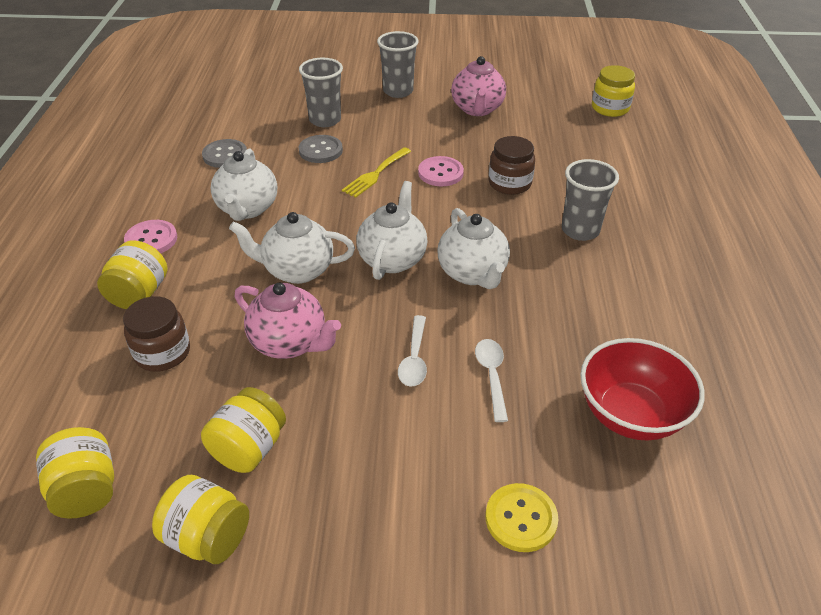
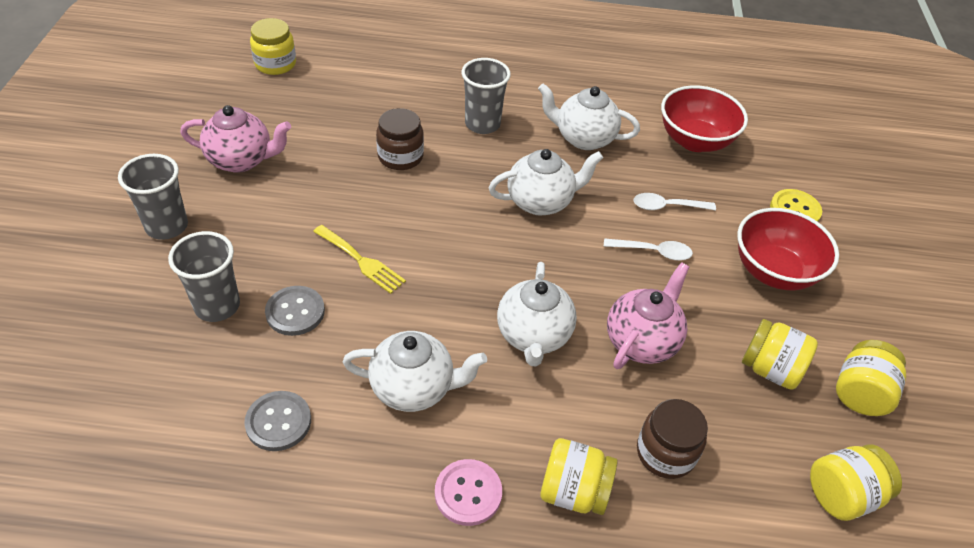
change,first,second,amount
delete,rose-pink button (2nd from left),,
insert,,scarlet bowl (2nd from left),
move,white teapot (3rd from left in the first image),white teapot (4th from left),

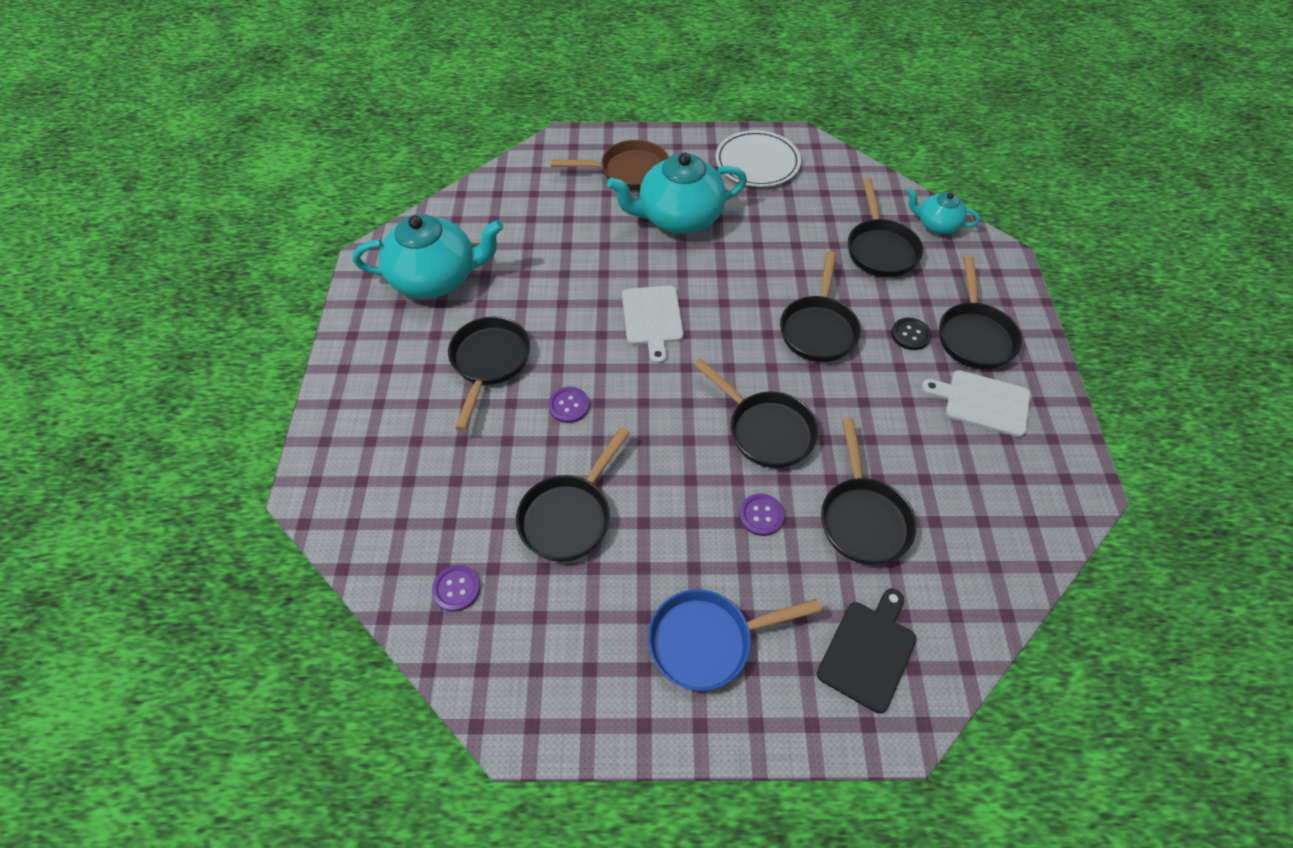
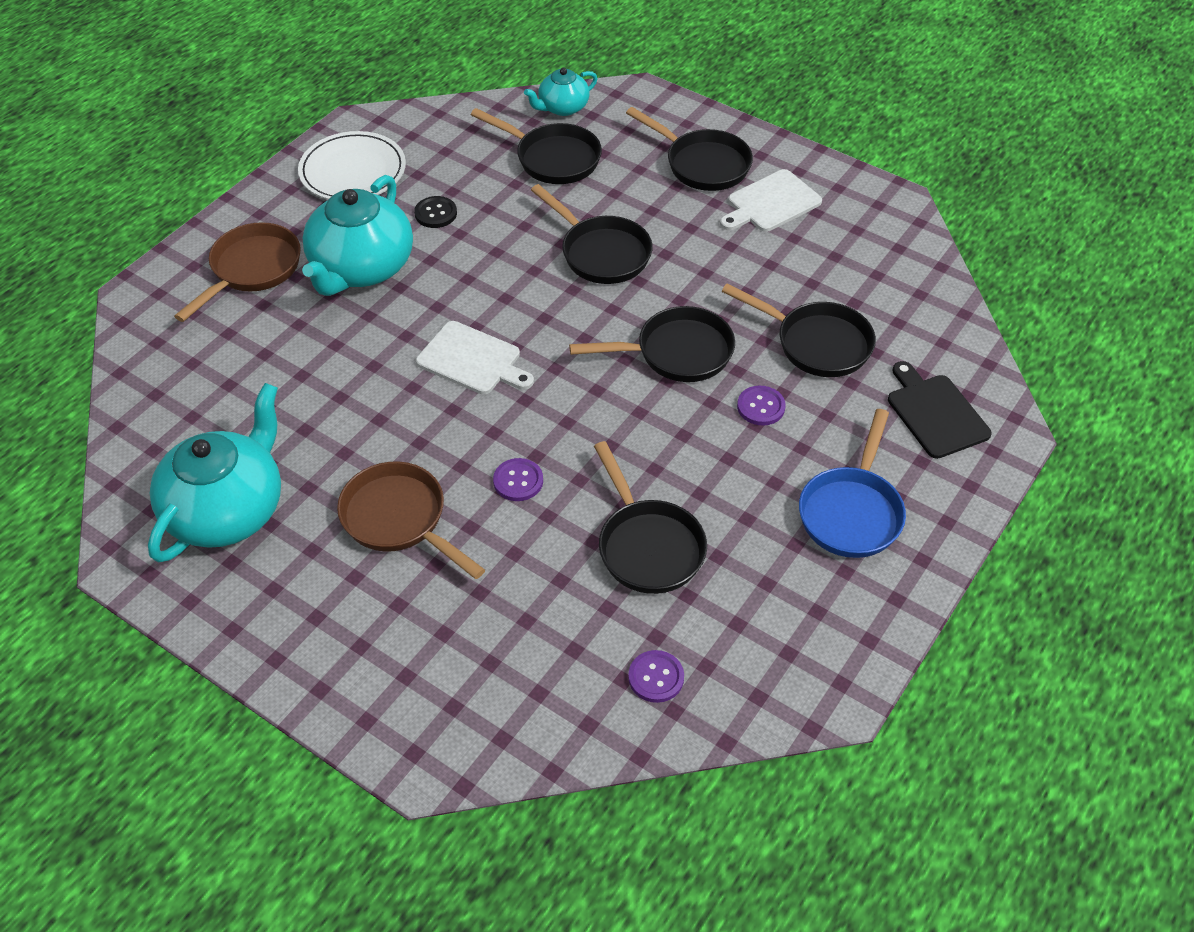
change,first,second,amount
move,black button,,
recolor,black pan (1st from left),russet pan (2nd from left),

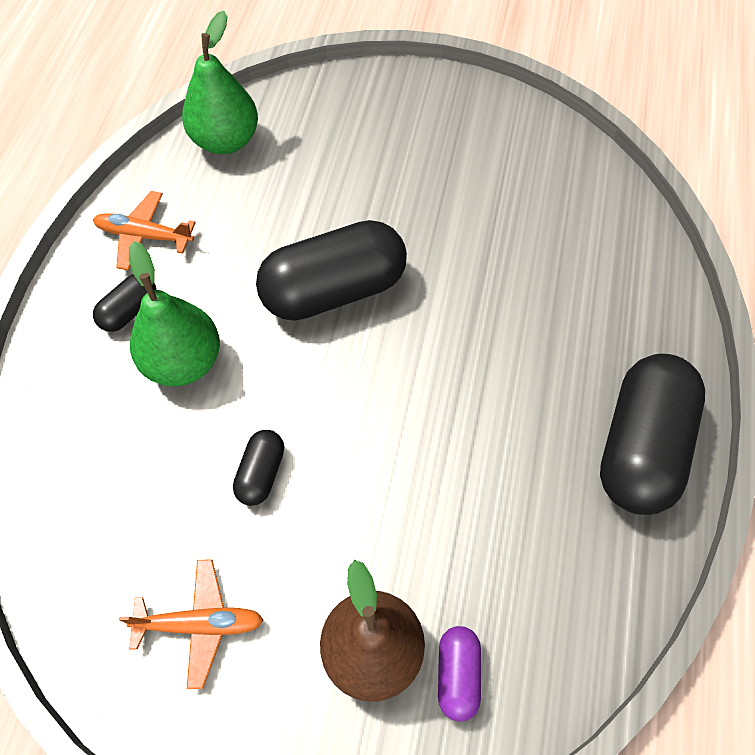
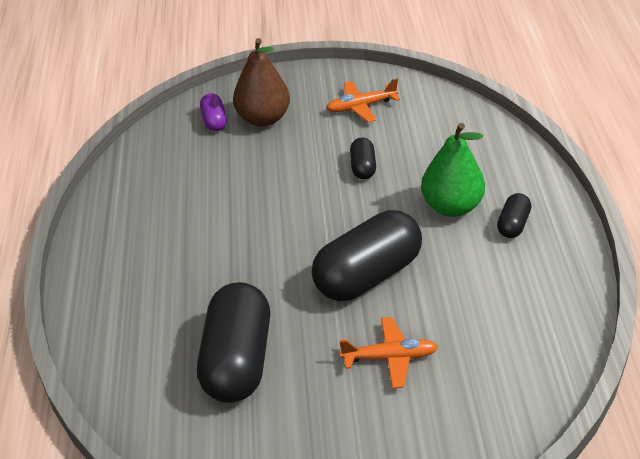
change,first,second,amount
delete,leaf-green pear fruit (2nd from left),,
move,orange-coloured plane (1st from left in the first image),orange-coloured plane (2nd from left),
move,black pill shape (4th from left in the first image),black pill shape (1st from left),

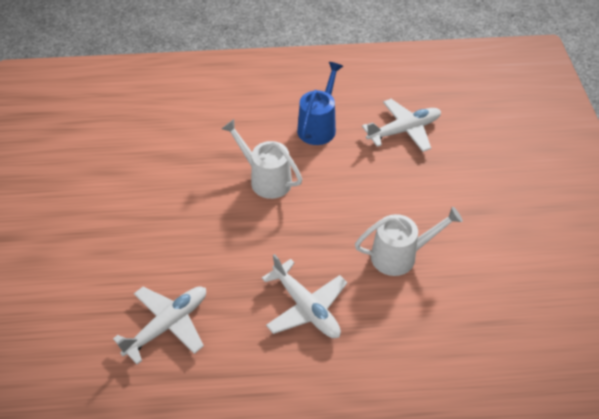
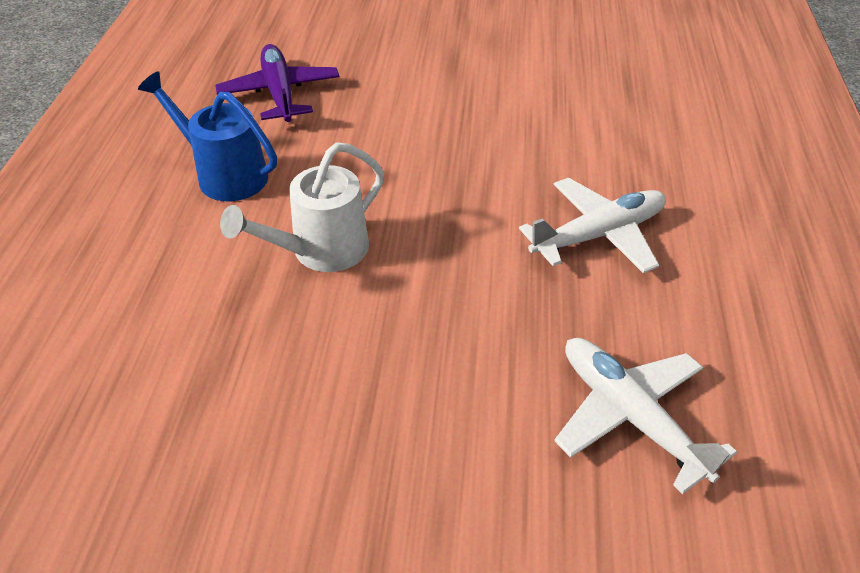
change,first,second,amount
delete,white watering can (2nd from left),,
recolor,white plane (3rd from left),royal purple plane,

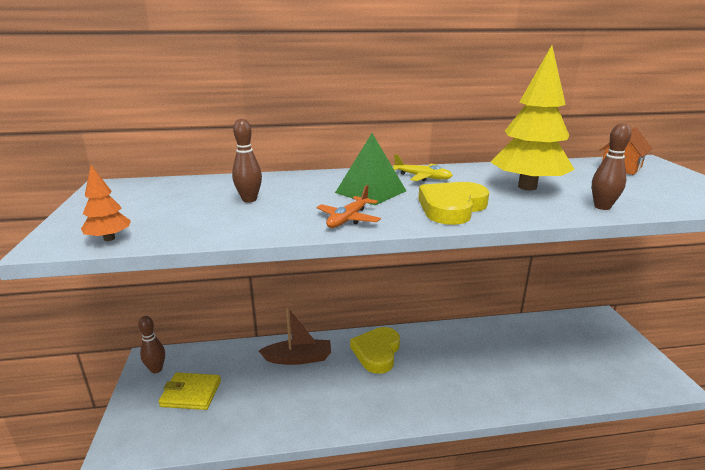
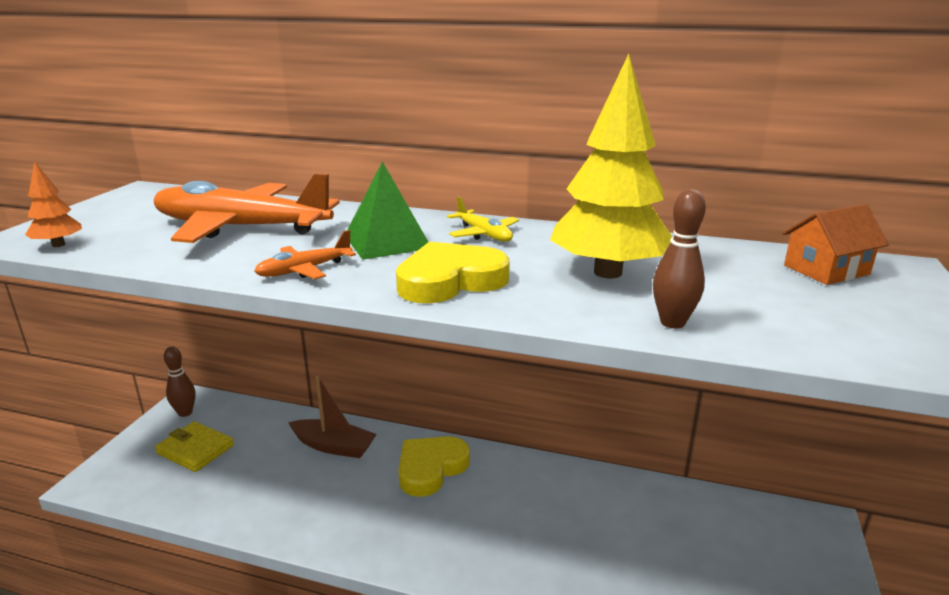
change,first,second,amount
replace,russet tenpin (2nd from left),orange-coloured plane (1st from left),

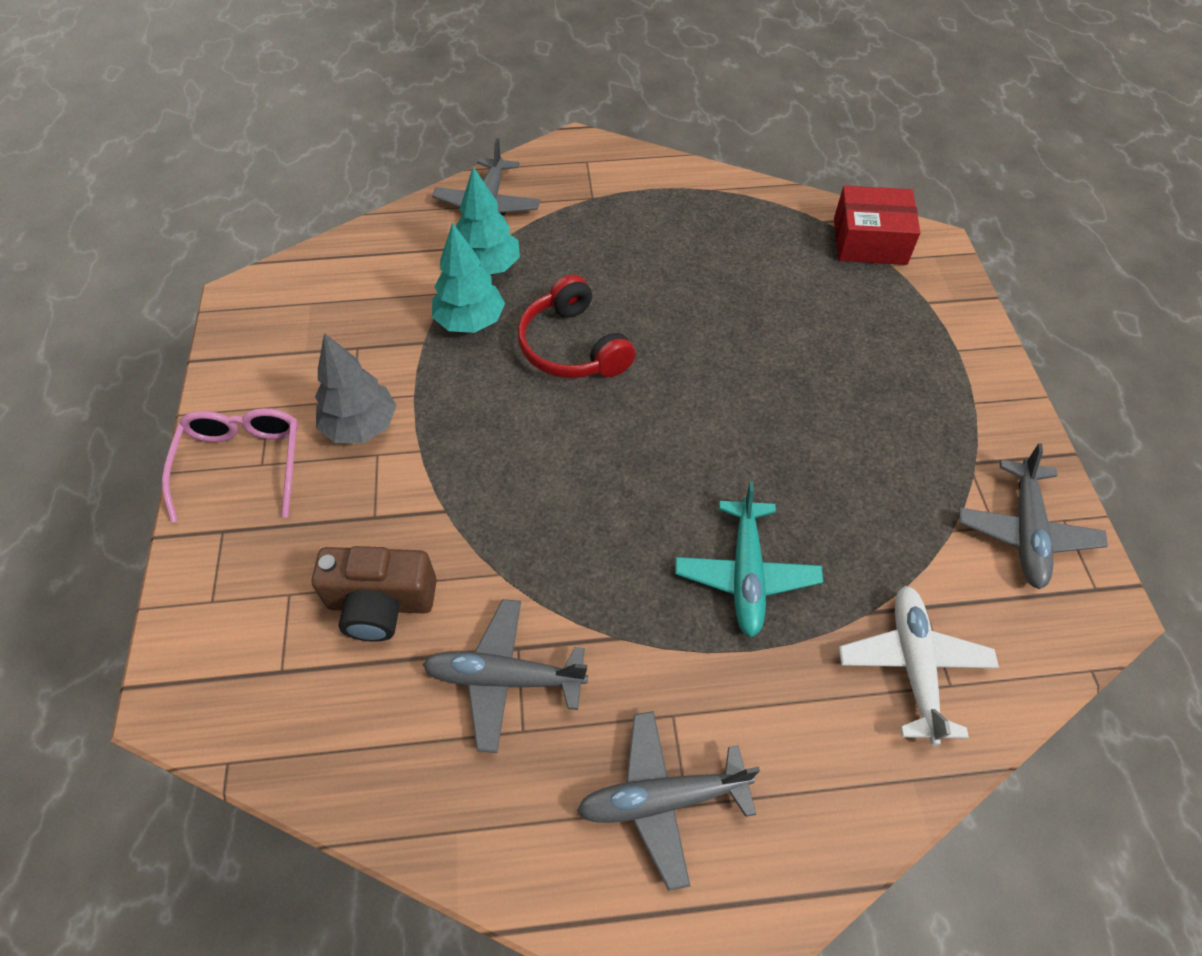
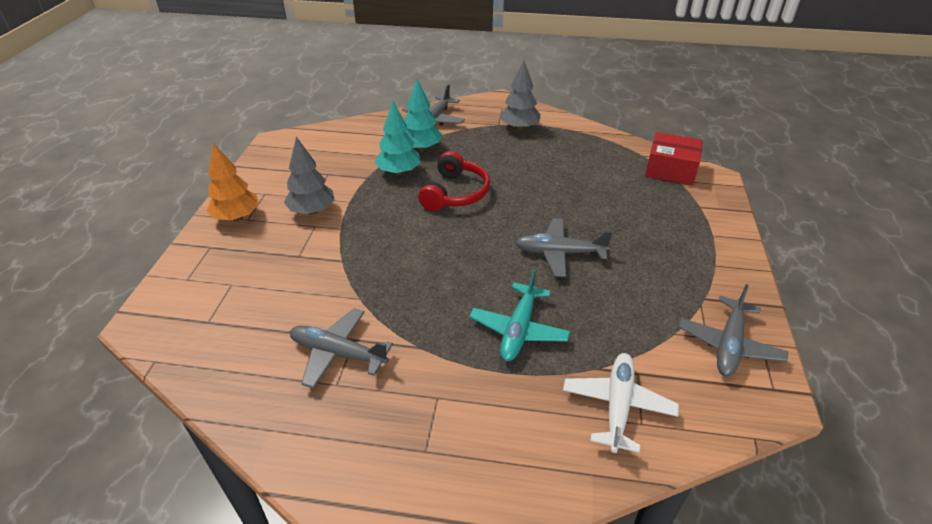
change,first,second,amount
delete,russet photo camera,,
insert,,gray toy tree (2nd from left),
move,gray plane (3rd from left),,
replace,rose-pink glasses,orange-coloured toy tree,
rotate,scarlet headset,,150 degrees counterclockwise

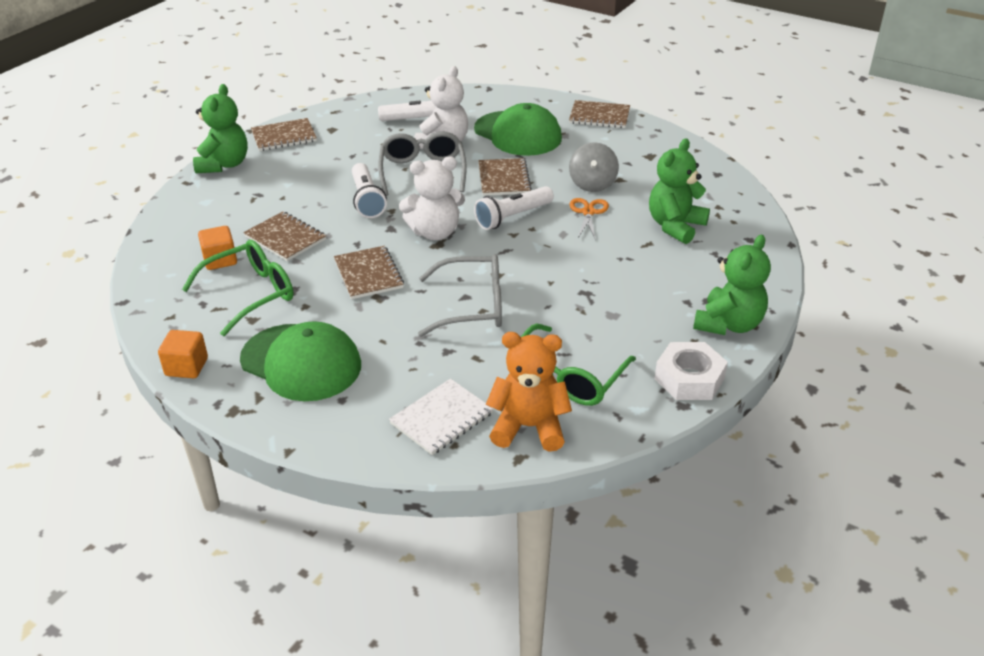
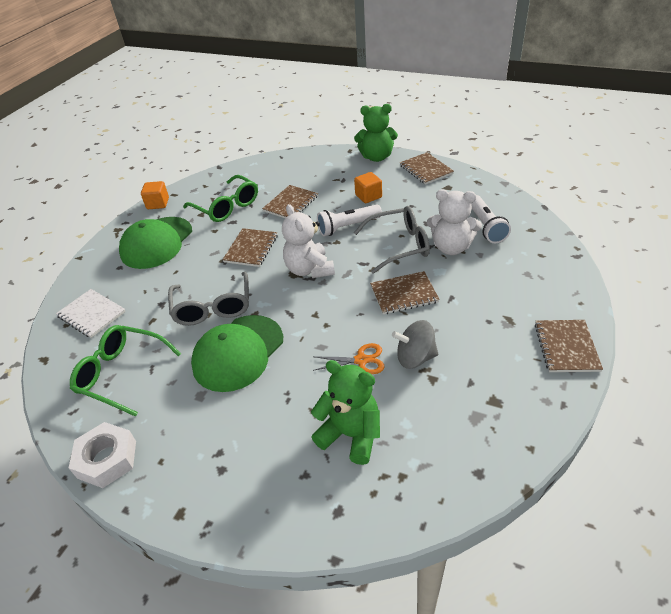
change,first,second,amount
delete,white pocket torch (3rd from left),,
delete,orange-coloured teddy,,
delete,leaf-green teddy (3rd from left),,
move,orange-coloured block (2nd from left),,
move,leaf-green peaked cap (2nd from left),,
rotate,russet exercise book (3rd from left in the first image),russet exercise book (1st from left),45 degrees counterclockwise

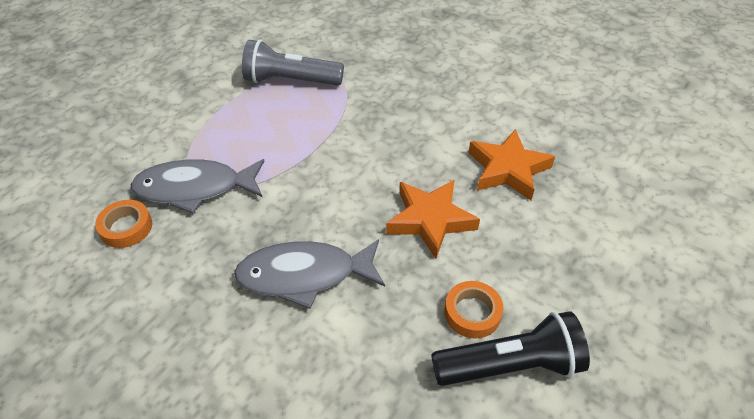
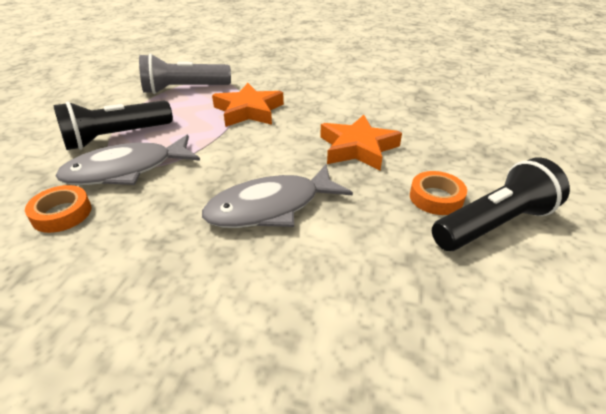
change,first,second,amount
insert,,black pocket torch (1st from left),
move,orange-coloured five-pointed star (2nd from left in the first image),orange-coloured five-pointed star (1st from left),

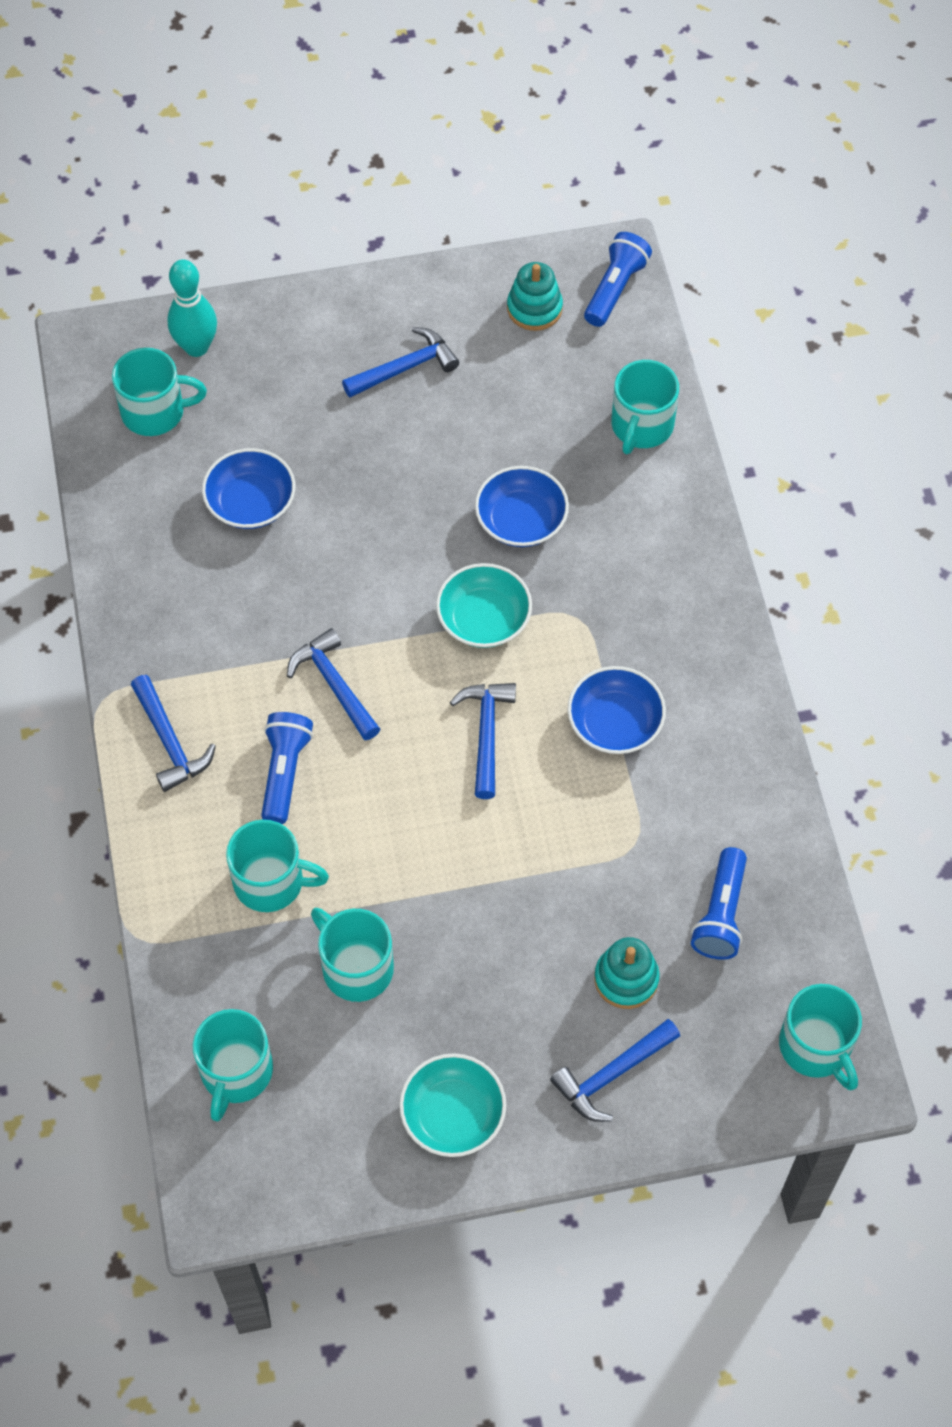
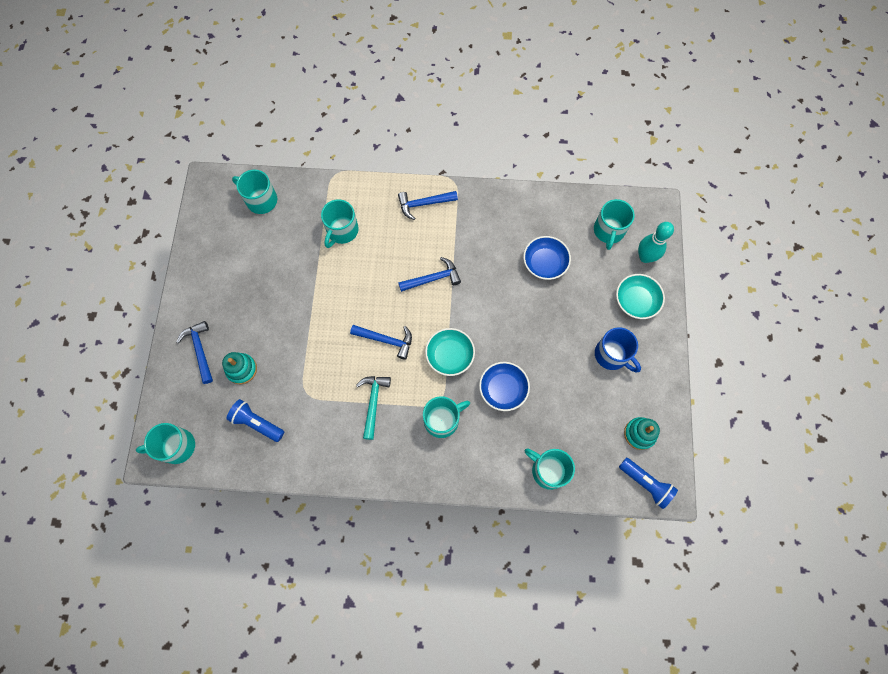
change,first,second,amount
delete,cobalt pocket torch (1st from left),,
move,teal tea mug (4th from left),,
move,teal bowl (1st from left in the first image),teal bowl (2nd from left),
replace,cobalt claw hammer (3rd from left),cobalt tea mug,
replace,cobalt bowl (3rd from left),teal claw hammer,

